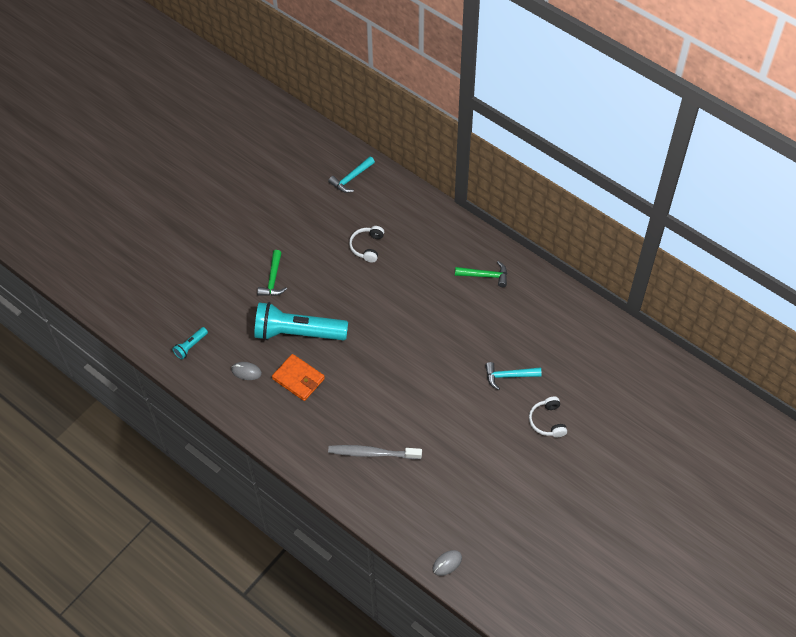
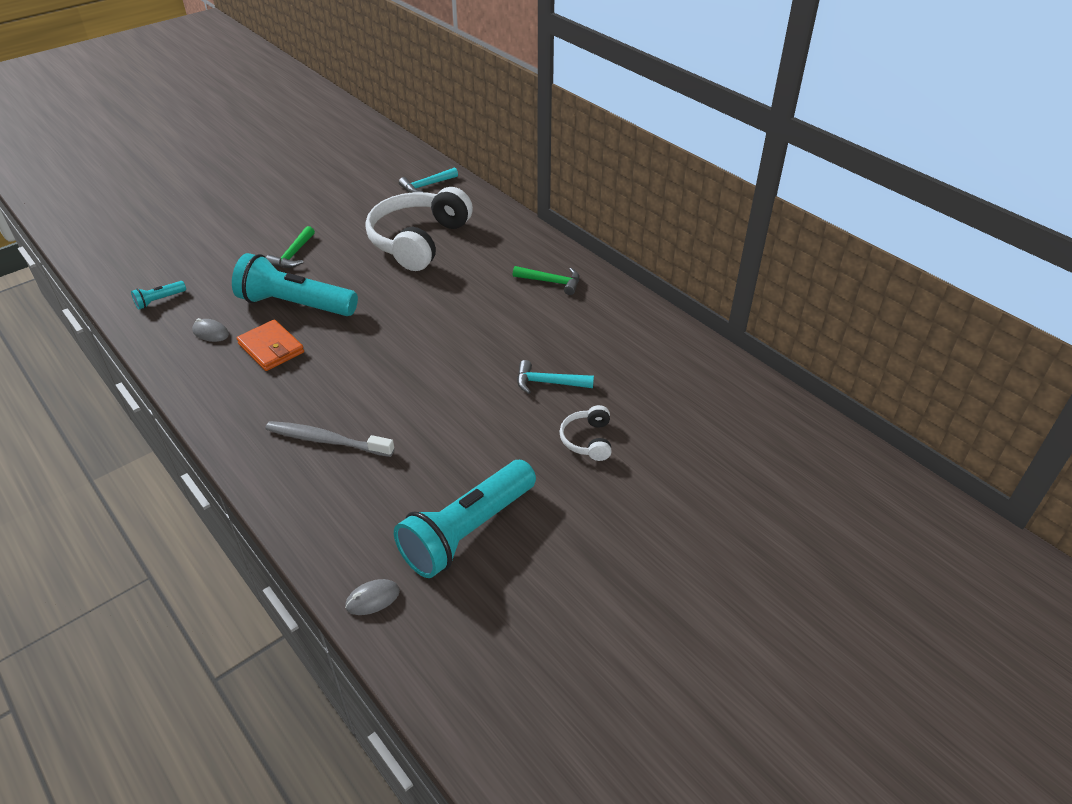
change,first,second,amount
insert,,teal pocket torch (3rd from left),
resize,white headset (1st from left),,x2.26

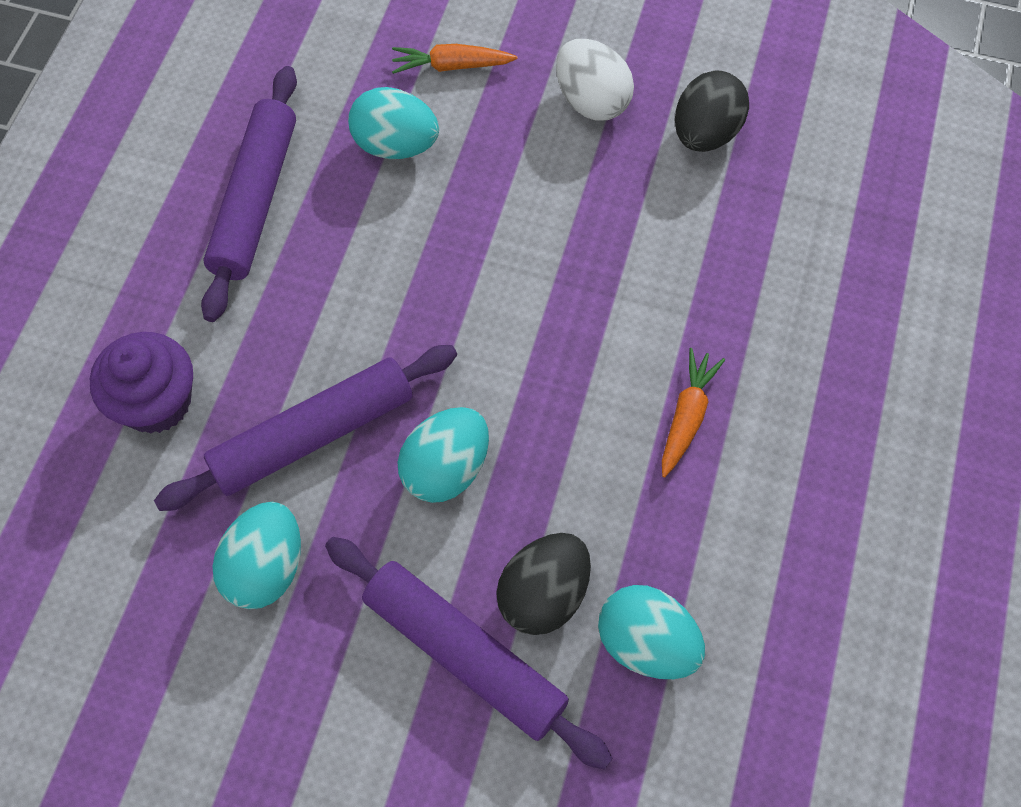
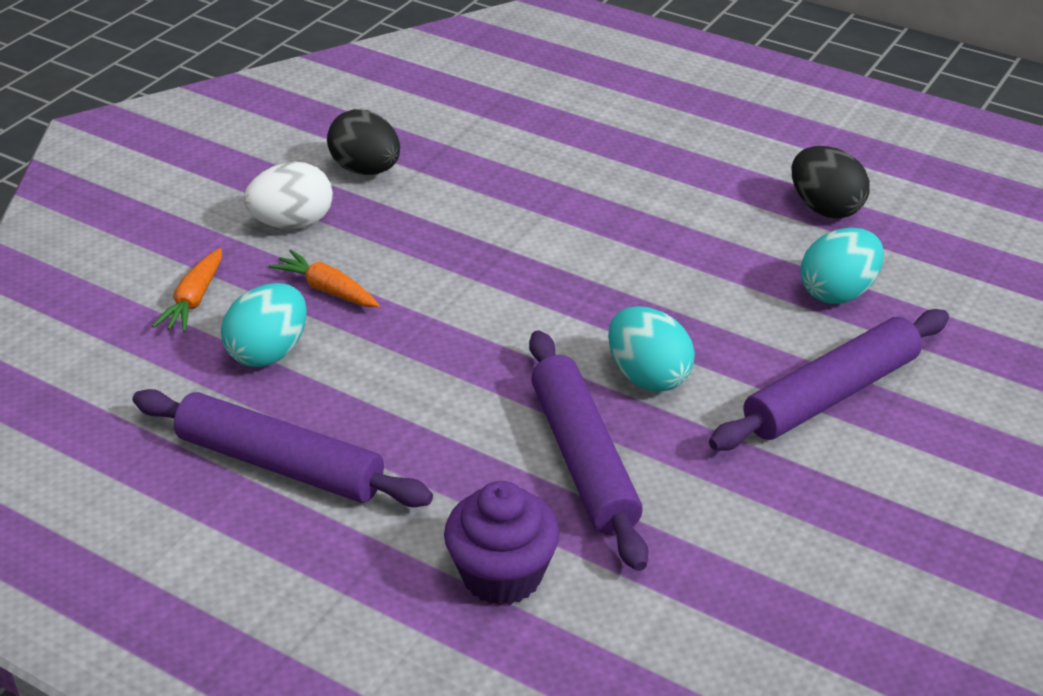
change,first,second,amount
delete,teal egg (1st from left),,
move,black egg (1st from left in the first image),black egg (2nd from left),
move,orange-coloured toy carrot (2nd from left),,

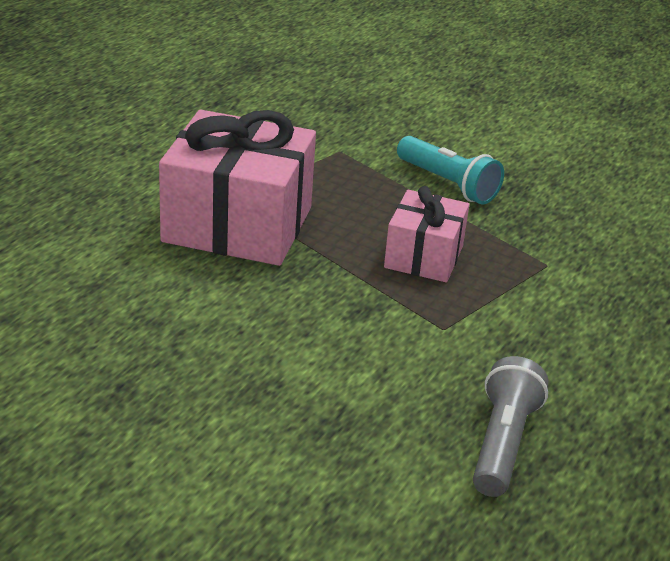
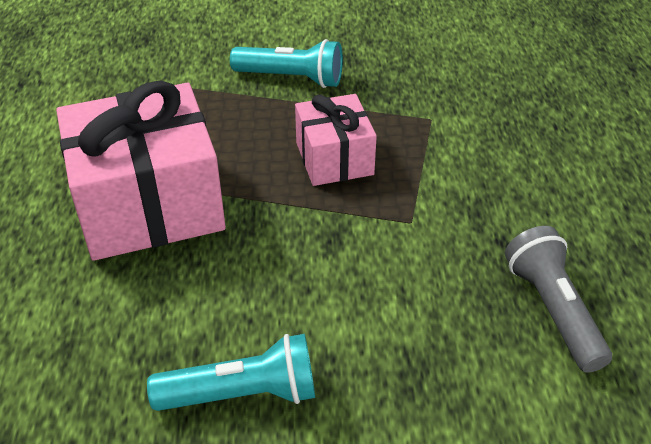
change,first,second,amount
insert,,teal pocket torch (1st from left),

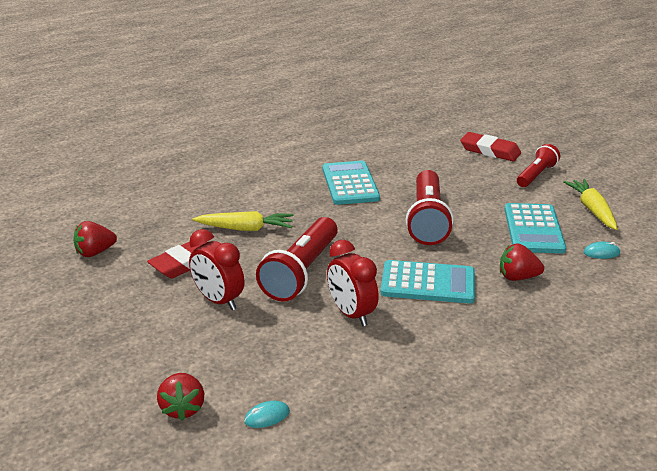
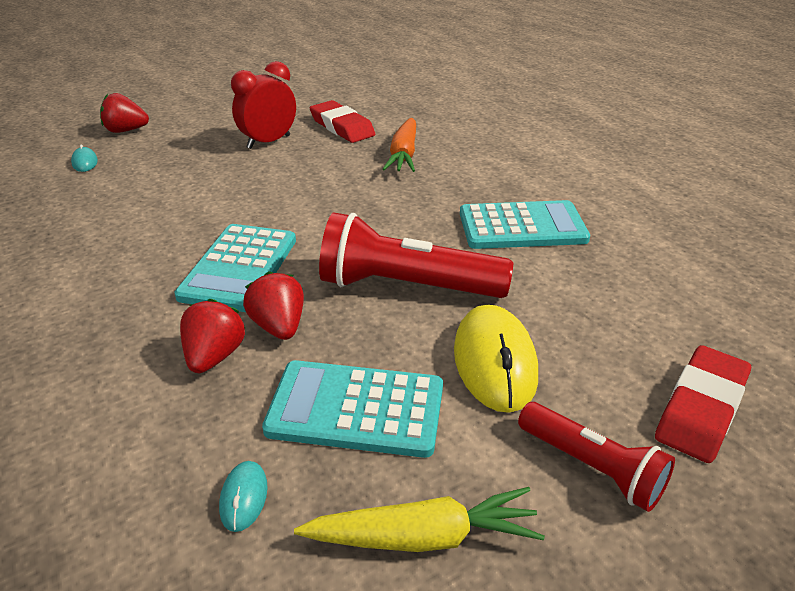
change,first,second,amount
delete,scarlet pocket torch (1st from left),,
delete,scarlet clock (2nd from left),,
insert,,bright yellow mouse,
move,scarlet strawberry (1st from left in the first image),scarlet strawberry (3rd from left),
recolor,bright yellow toy carrot (1st from left),orange-coloured toy carrot,

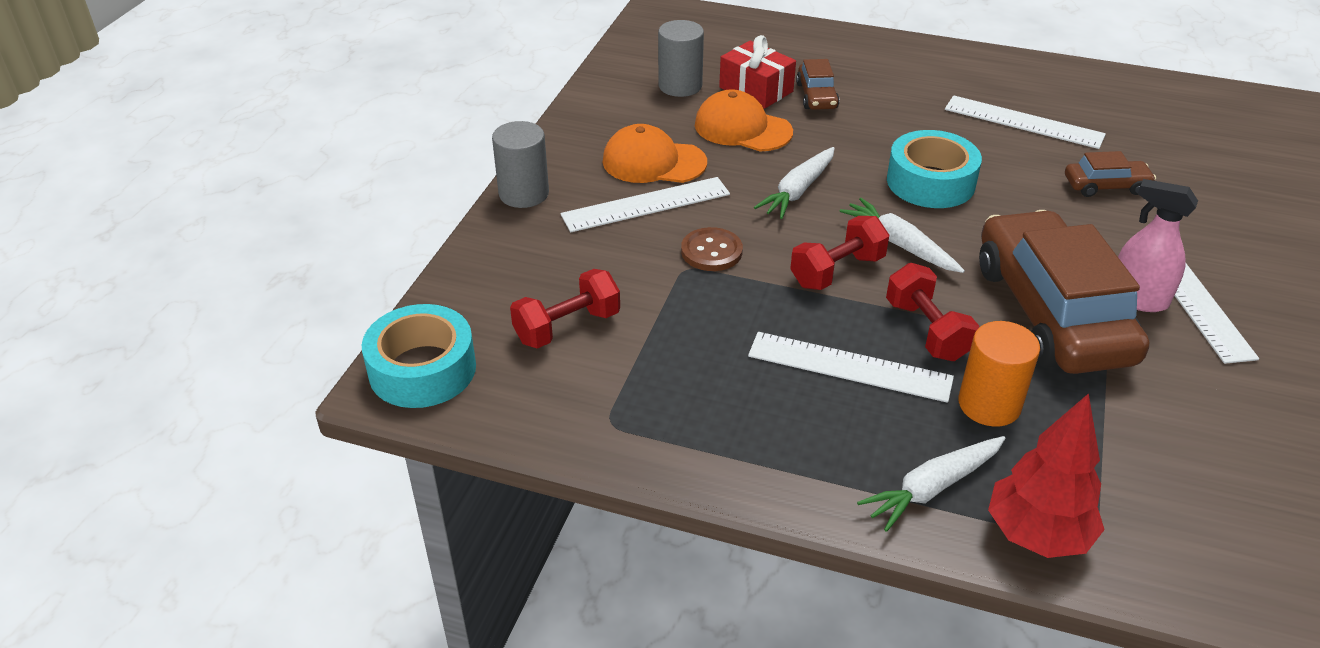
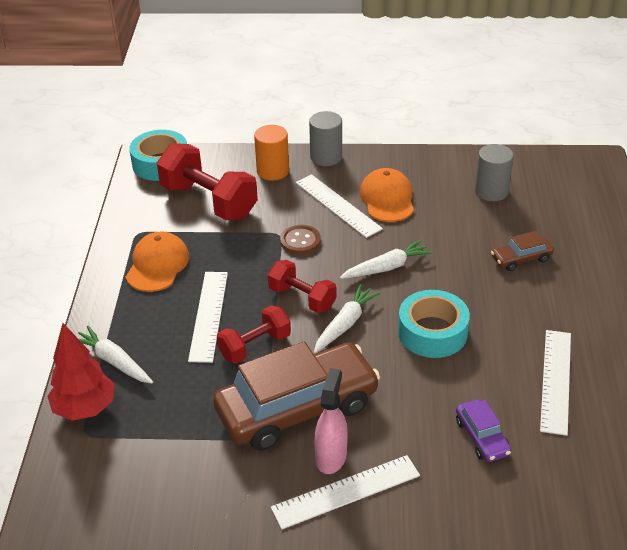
change,first,second,amount
delete,scarlet wrapped gift,,
move,orange-coloured peaked cap (2nd from left in the first image),orange-coloured peaked cap (1st from left),
move,orange-coloured cylinder shape,,
recolor,russet car (3rd from left),royal purple car,
rotate,white toy carrot (1st from left in the first image),white toy carrot (3rd from left),135 degrees clockwise
resize,scarlet dumbbell (1st from left),,x1.68

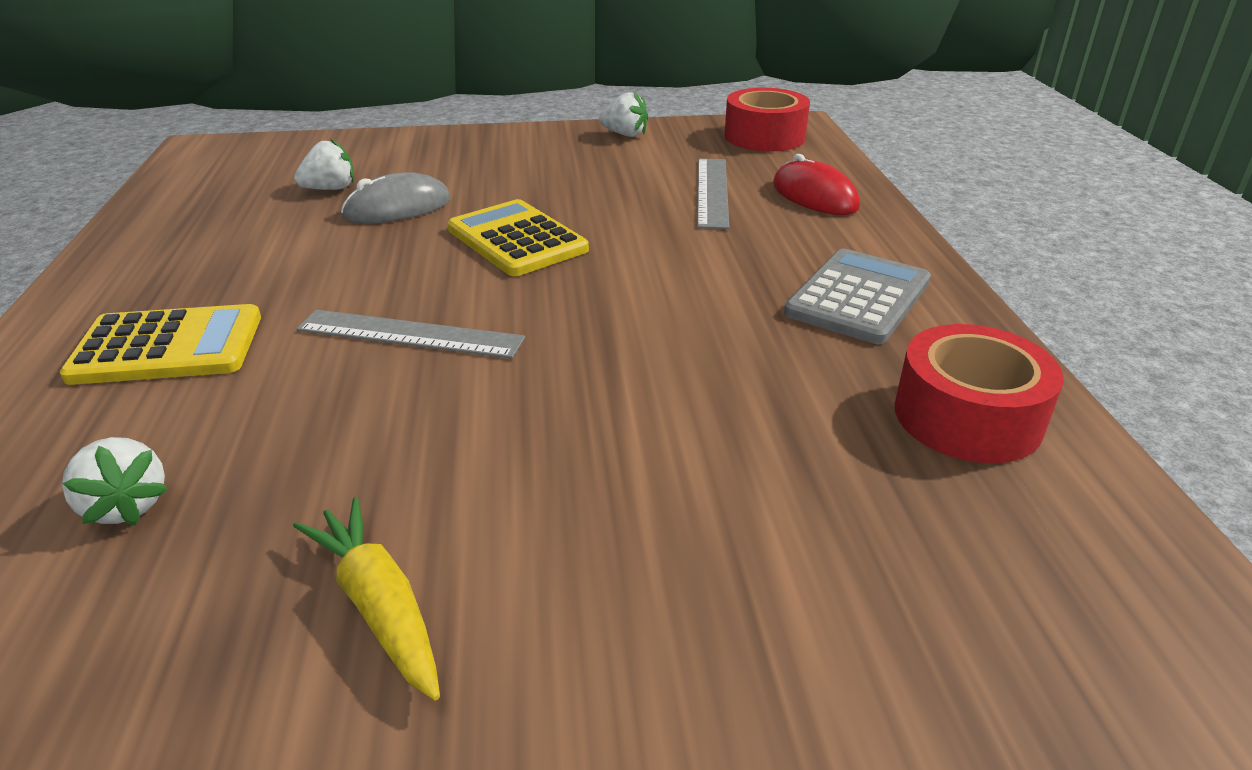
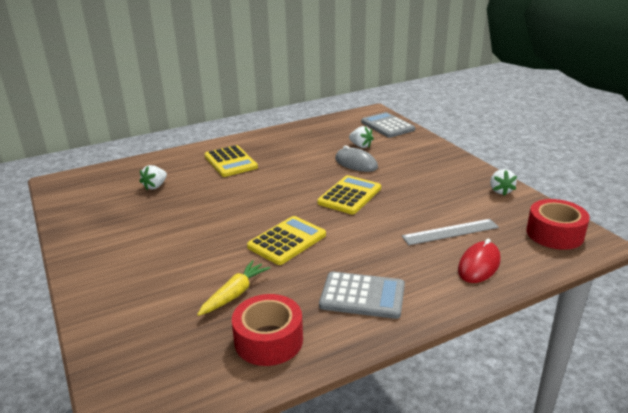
change,first,second,amount
delete,gray straightedge (1st from left),,
insert,,bright yellow calculator (2nd from left),
insert,,gray calculator (2nd from left),
move,bright yellow toy carrot,,

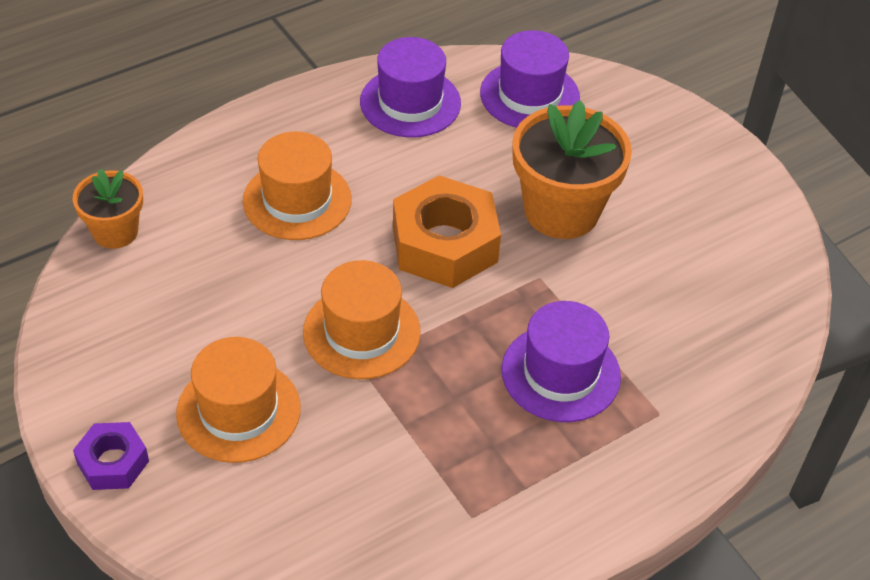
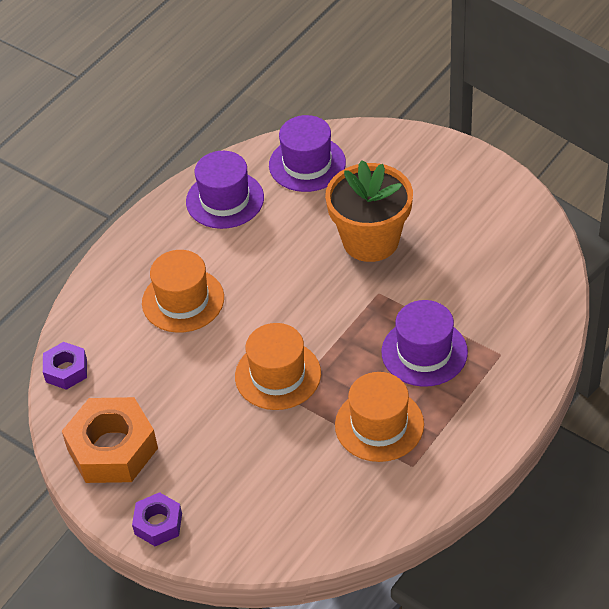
change,first,second,amount
move,orange-coloured top hat (1st from left in the first image),orange-coloured top hat (3rd from left),
move,orange-coloured hex nut,,
replace,orange-coloured plant pot (1st from left),royal purple hex nut (1st from left),

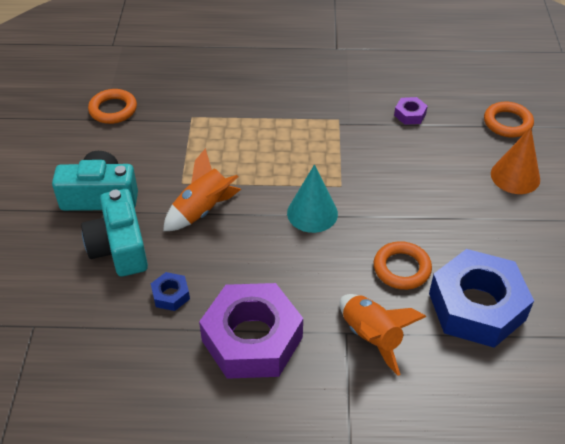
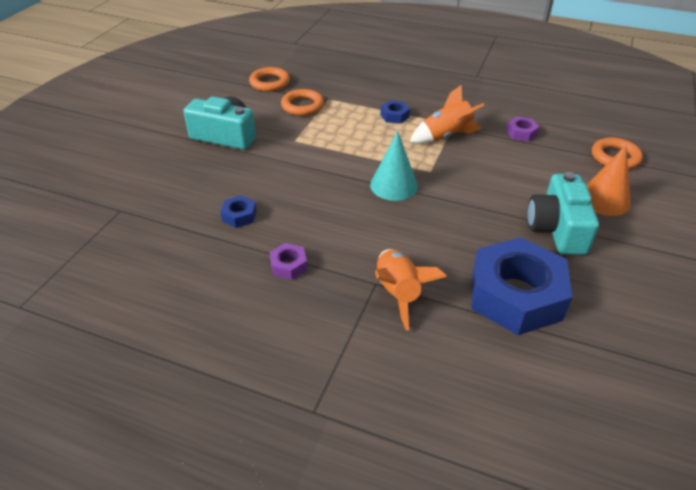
change,first,second,amount
insert,,cobalt hex nut (2nd from left),
move,teal photo camera (2nd from left),,
move,orange-coloured toy rocket (1st from left in the first image),orange-coloured toy rocket (2nd from left),
move,orange-coloured torus (2nd from left),,
resize,royal purple hex nut (1st from left),,x0.41

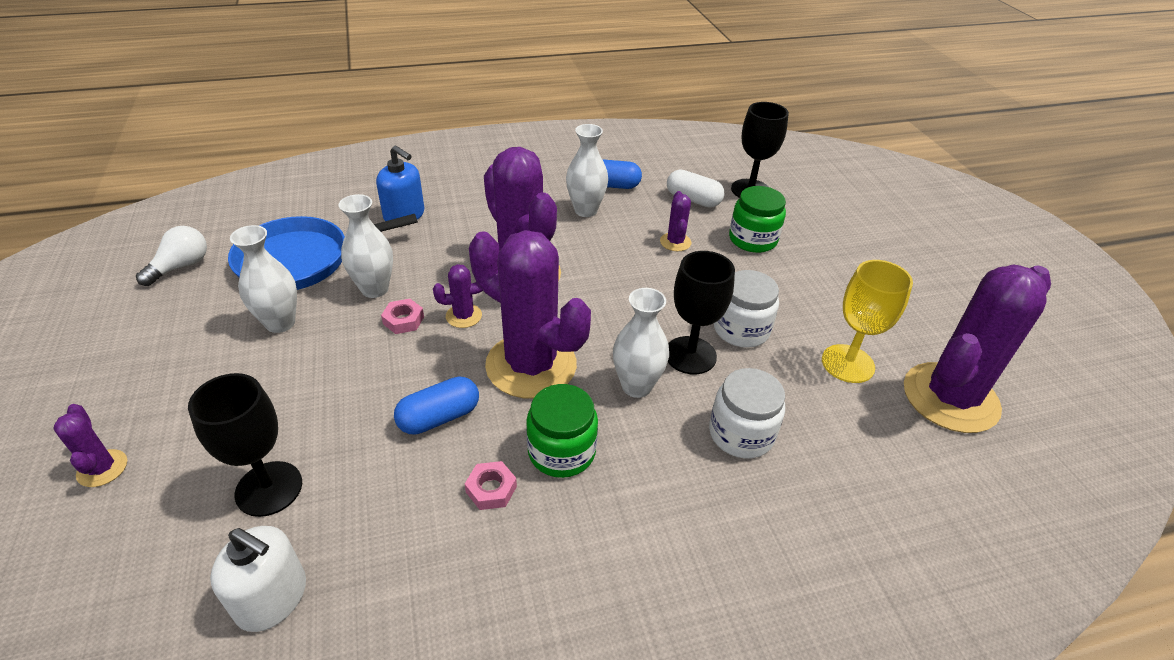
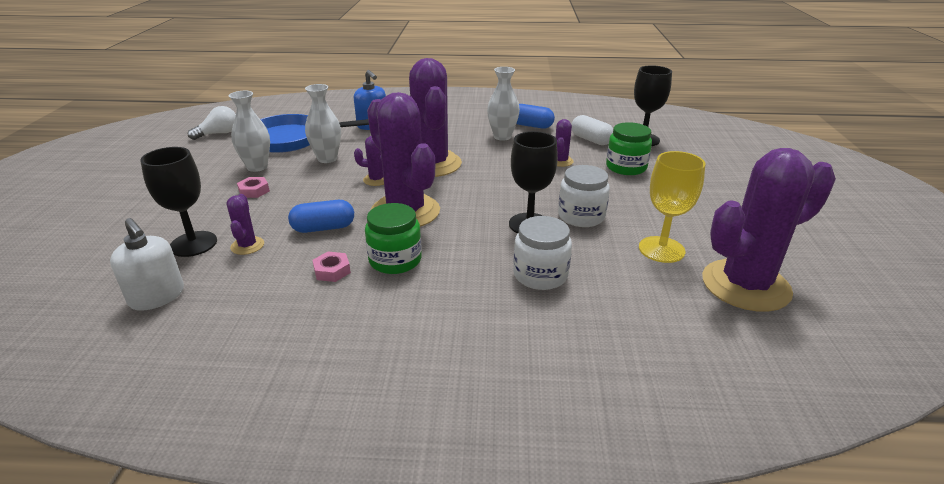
change,first,second,amount
delete,white vase (4th from left),,
move,royal purple prickly plant (1st from left),,
move,rose-pink hex nut (1st from left),,

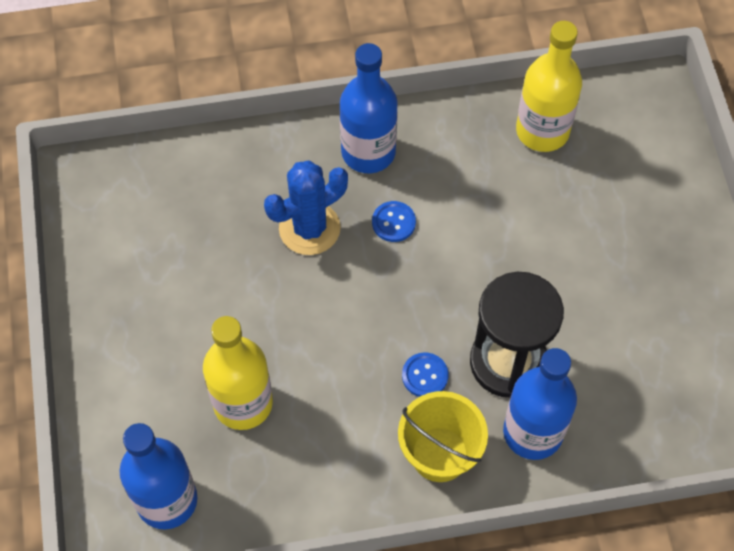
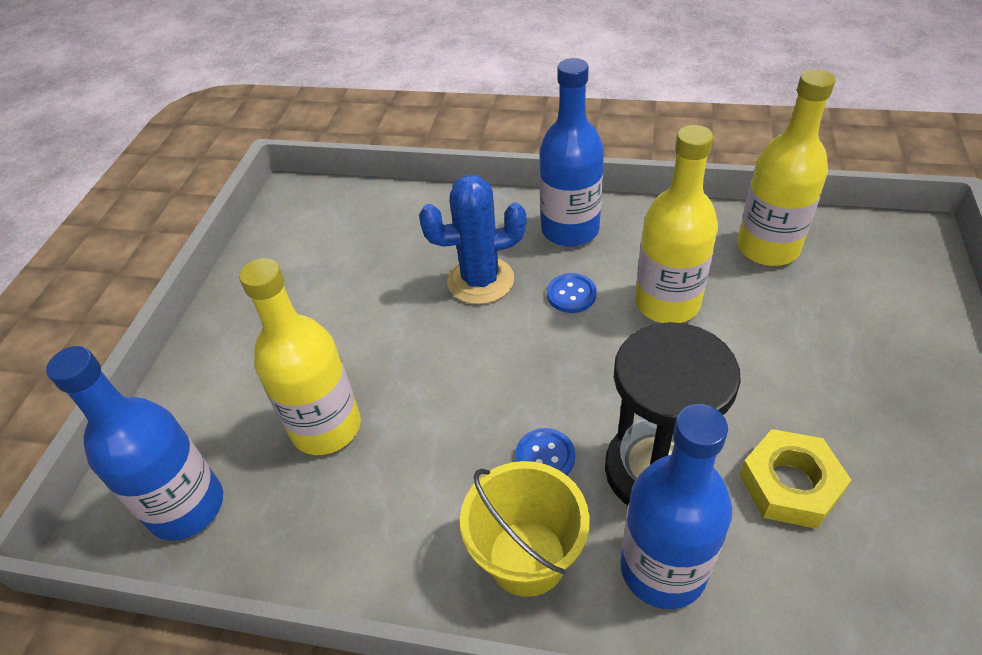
change,first,second,amount
insert,,bright yellow bottle (2nd from left),
insert,,bright yellow hex nut,

